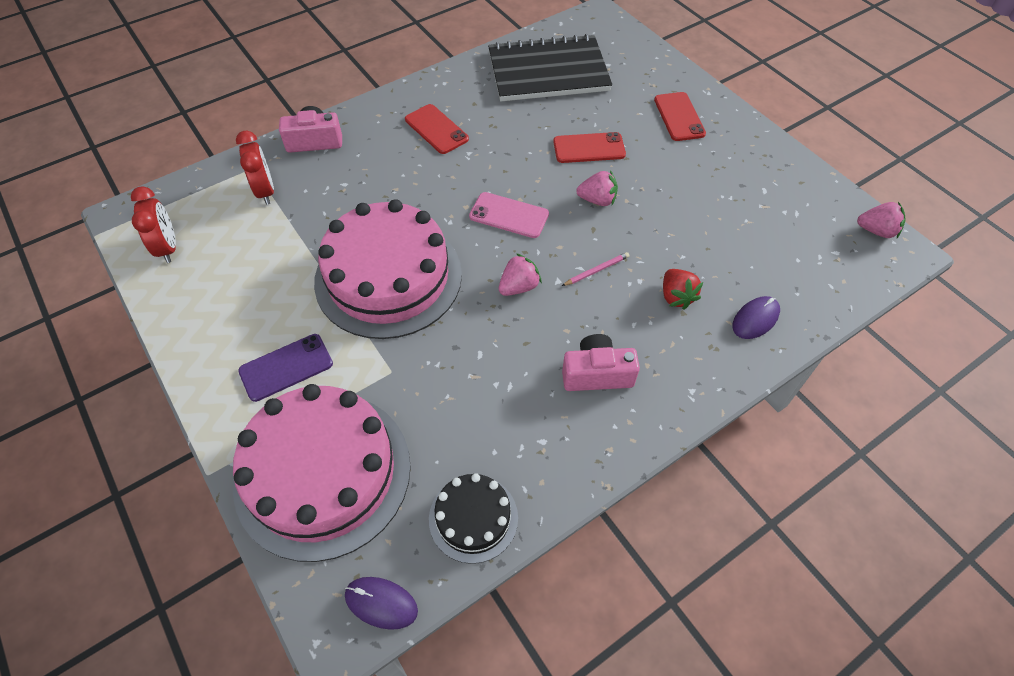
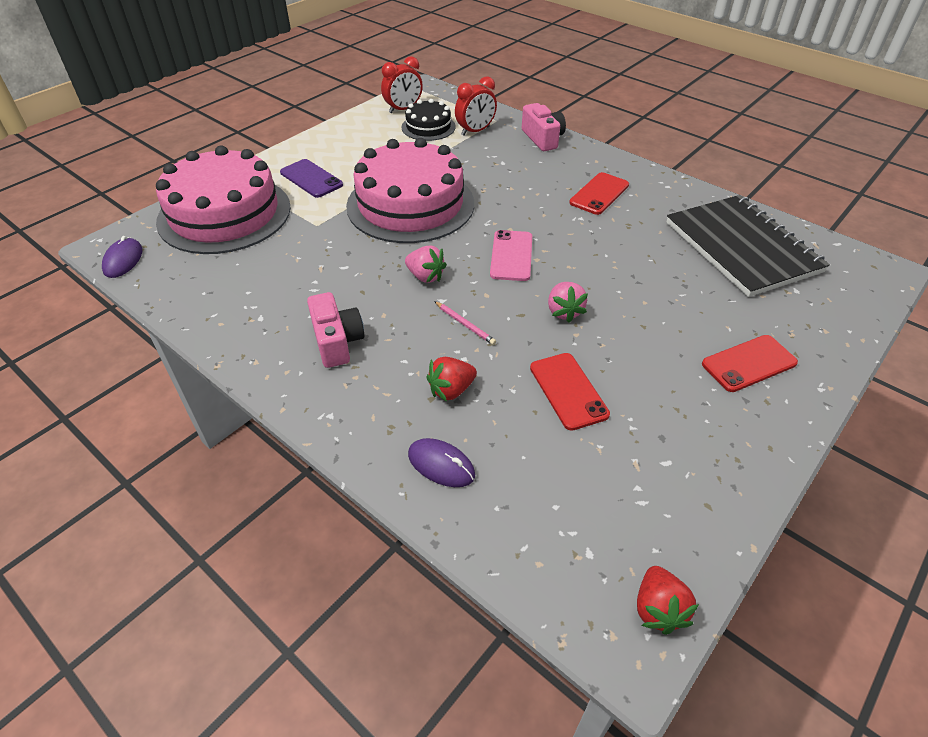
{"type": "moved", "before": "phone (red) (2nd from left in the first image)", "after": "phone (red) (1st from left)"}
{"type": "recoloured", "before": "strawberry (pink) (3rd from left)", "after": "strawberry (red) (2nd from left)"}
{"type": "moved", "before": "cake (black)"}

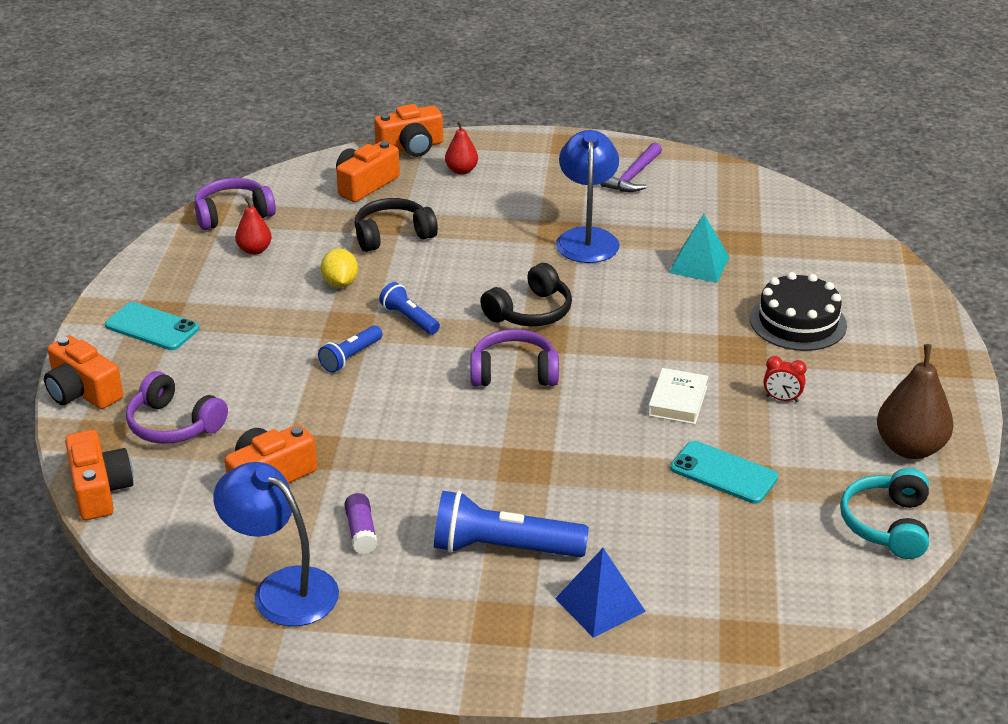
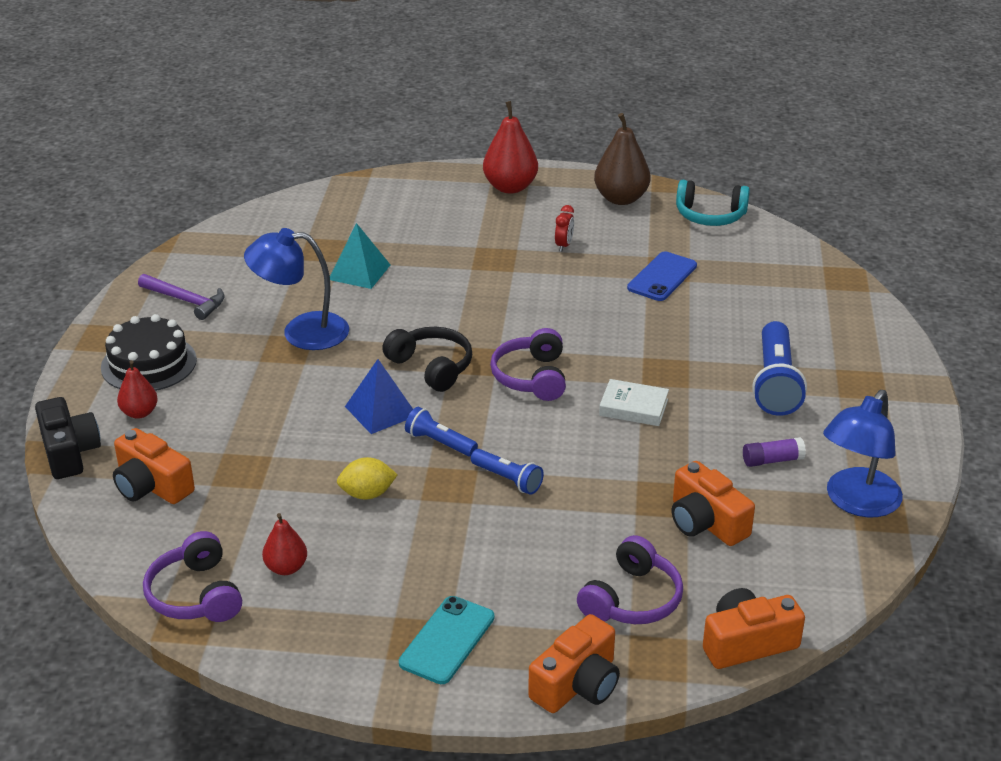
{"type": "recoloured", "before": "camera (orange) (5th from left)", "after": "camera (black)"}
{"type": "removed", "before": "headphones (black) (1st from left)"}
{"type": "moved", "before": "cake (black)"}
{"type": "turned", "before": "flashlight (blue) (2nd from left in the first image)", "turn": 75}
{"type": "moved", "before": "book (white)"}
{"type": "recoloured", "before": "phone (turquoise) (2nd from left)", "after": "phone (blue)"}
{"type": "moved", "before": "pyramid (blue)"}
{"type": "added", "after": "pear (red) (3rd from left)"}

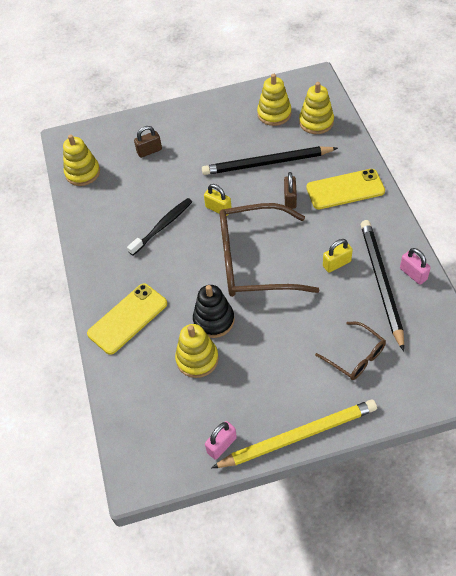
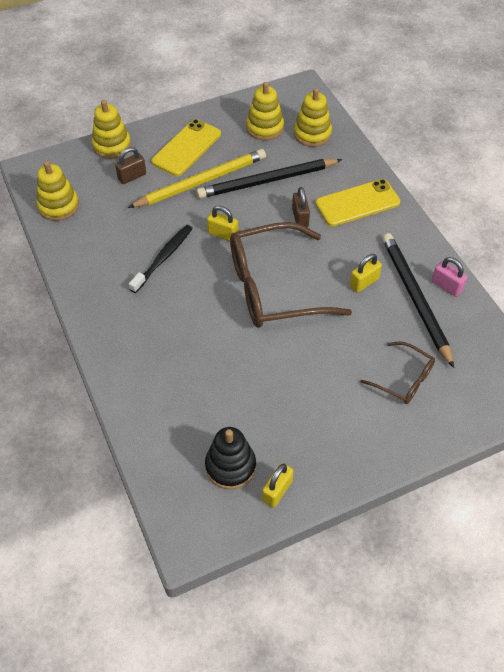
{"type": "moved", "before": "phone (yellow) (1st from left)"}
{"type": "moved", "before": "stacking toy (black)"}
{"type": "moved", "before": "stacking toy (yellow) (2nd from left)"}
{"type": "moved", "before": "pencil (yellow)"}
{"type": "recoloured", "before": "padlock (pink) (1st from left)", "after": "padlock (yellow) (2nd from left)"}

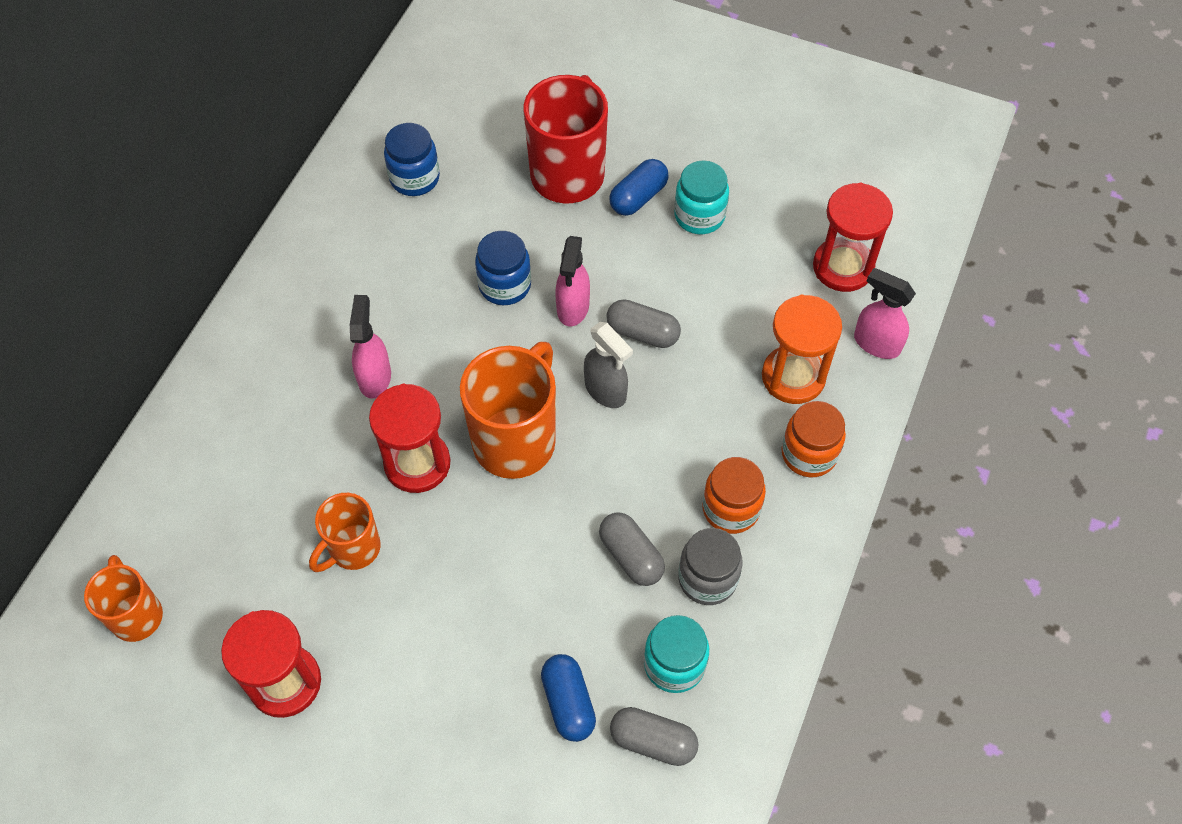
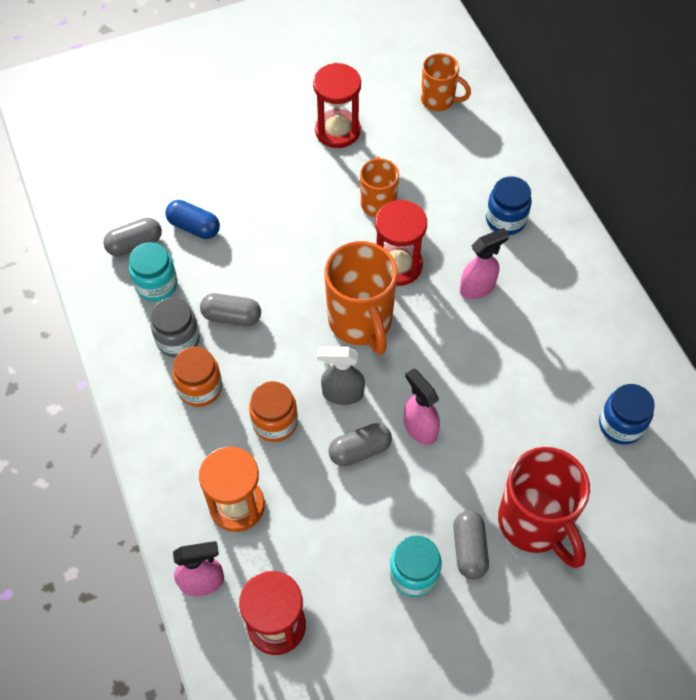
{"type": "recoloured", "before": "capsule (blue) (2nd from left)", "after": "capsule (grey) (4th from left)"}
{"type": "moved", "before": "jar (blue) (2nd from left in the first image)", "after": "jar (blue) (1st from left)"}
{"type": "turned", "before": "spray bottle (pink) (1st from left in the first image)", "turn": -75}
{"type": "moved", "before": "jar (orange) (2nd from left)"}

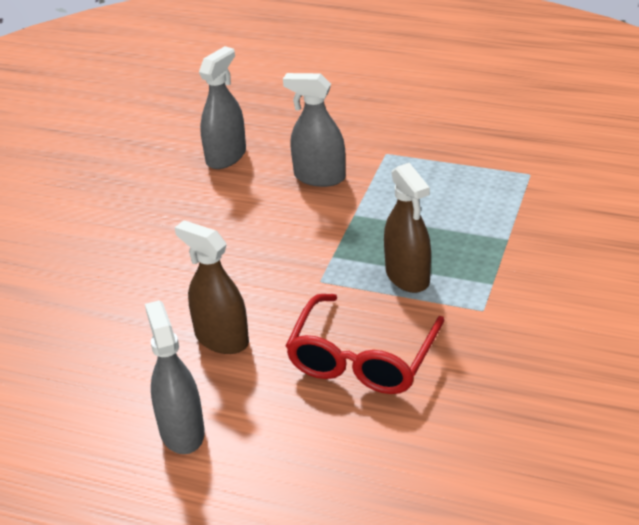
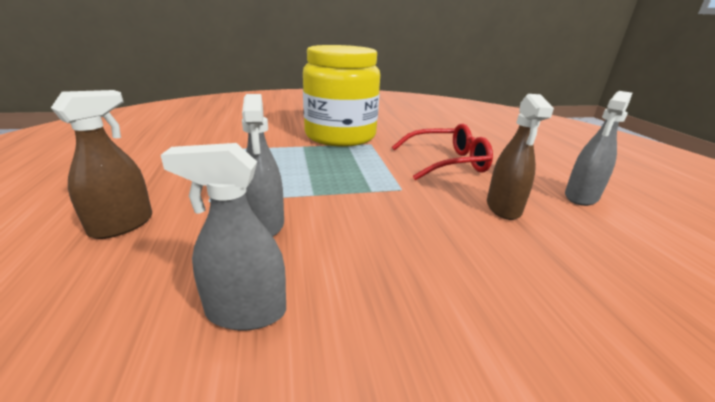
{"type": "moved", "before": "spray bottle (brown) (2nd from left in the first image)", "after": "spray bottle (brown) (1st from left)"}
{"type": "added", "after": "jar (yellow)"}

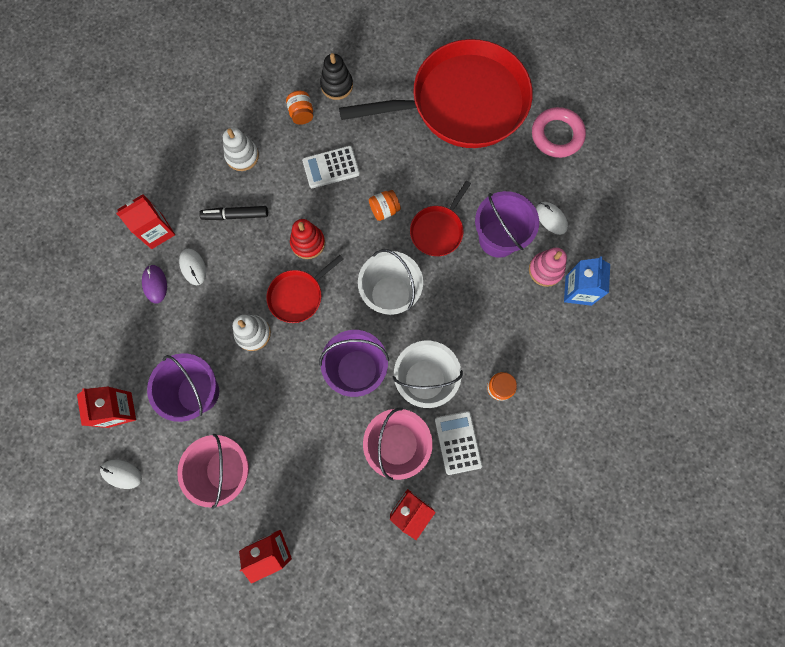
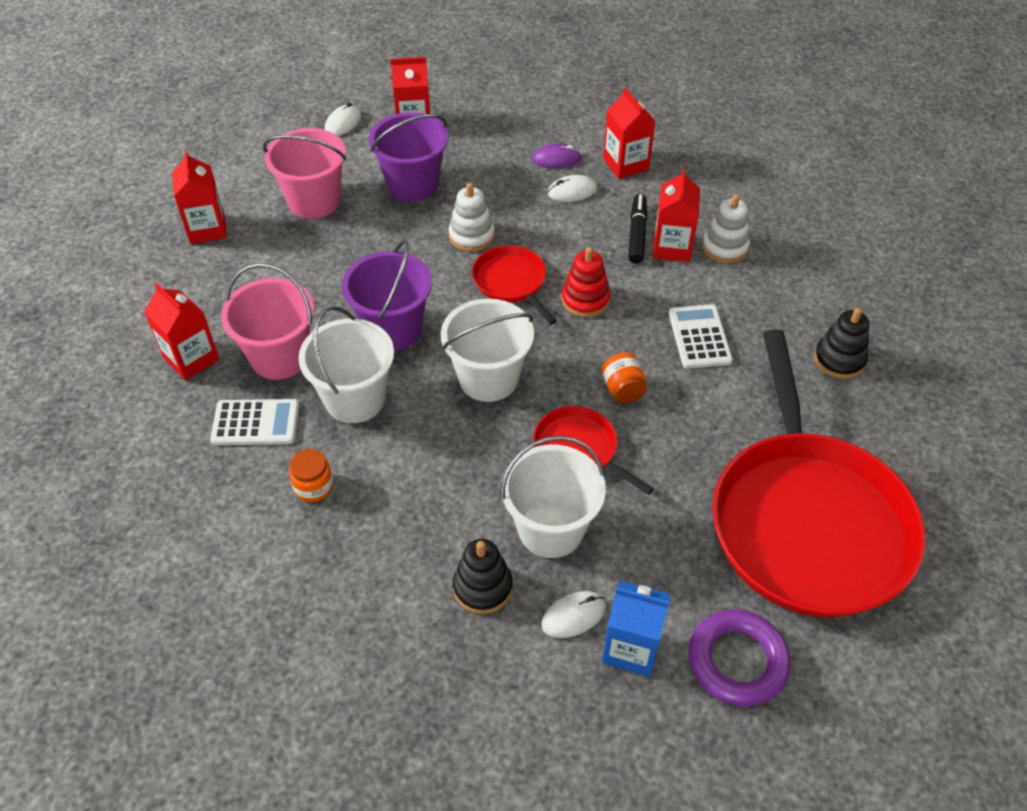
{"type": "removed", "before": "jar (orange) (1st from left)"}
{"type": "recoloured", "before": "ring (pink)", "after": "ring (purple)"}
{"type": "recoloured", "before": "bucket (purple) (3rd from left)", "after": "bucket (white) (3rd from left)"}
{"type": "recoloured", "before": "stacking toy (pink)", "after": "stacking toy (black) (1st from left)"}
{"type": "moved", "before": "carton (blue)"}
{"type": "added", "after": "carton (red) (5th from left)"}

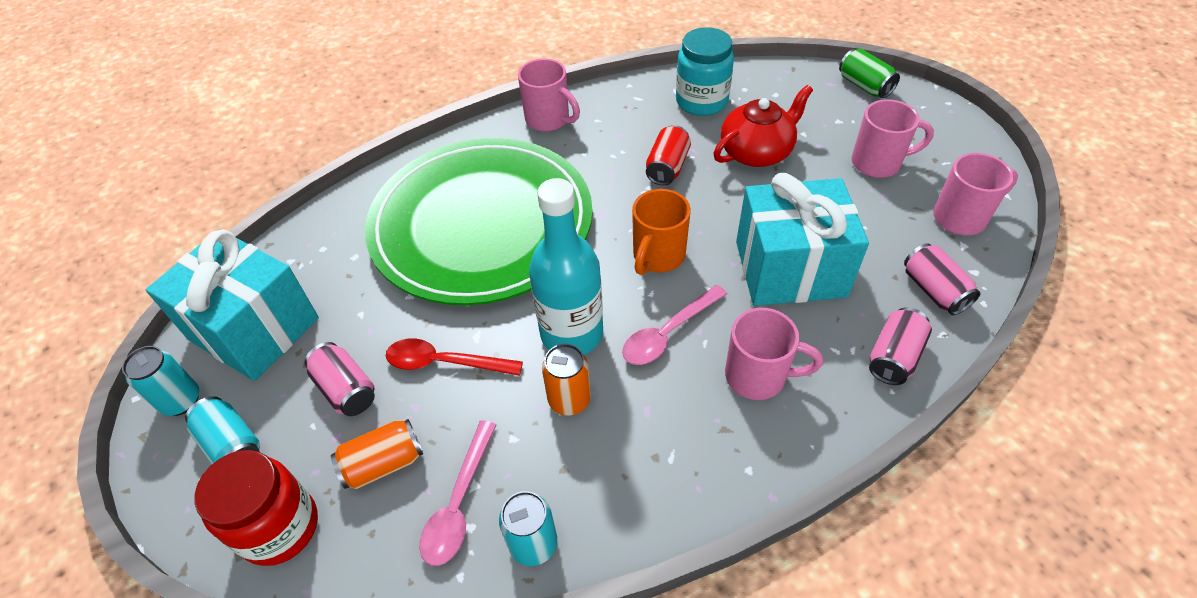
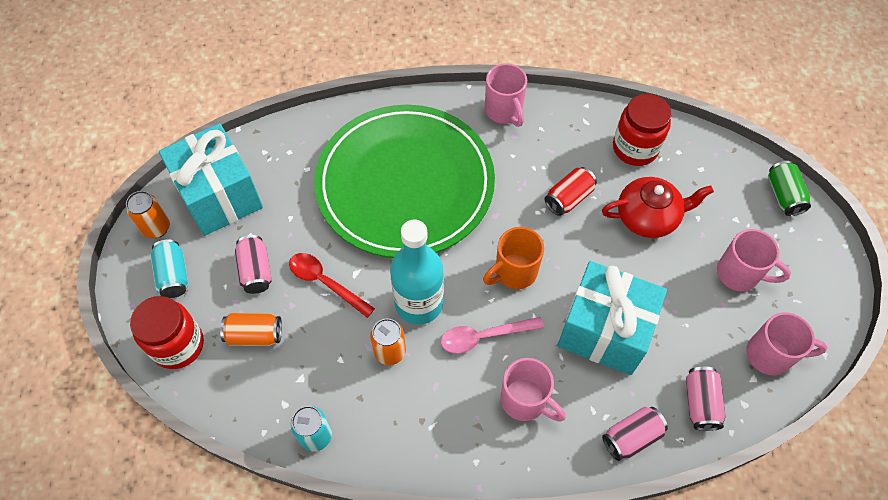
{"type": "recoloured", "before": "jar (turquoise)", "after": "jar (red) (2nd from left)"}
{"type": "recoloured", "before": "can (turquoise) (1st from left)", "after": "can (orange) (1st from left)"}
{"type": "removed", "before": "spoon (pink) (1st from left)"}

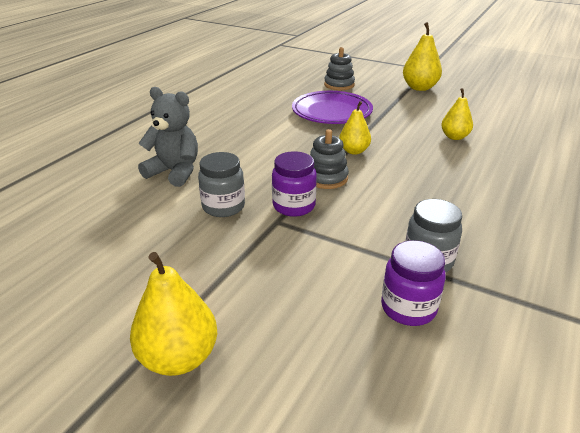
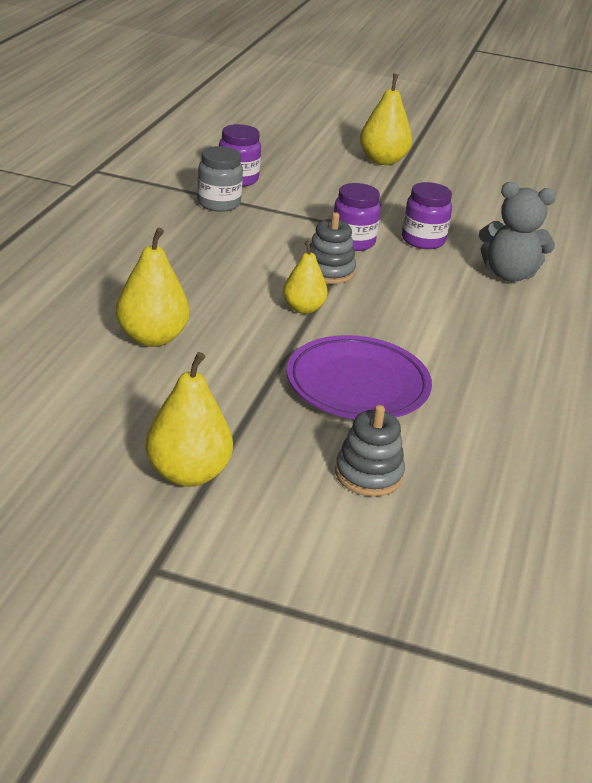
{"type": "resized", "before": "pear (yellow) (4th from left in the first image)", "scale": 1.52}
{"type": "recoloured", "before": "jar (grey) (1st from left)", "after": "jar (purple) (3rd from left)"}

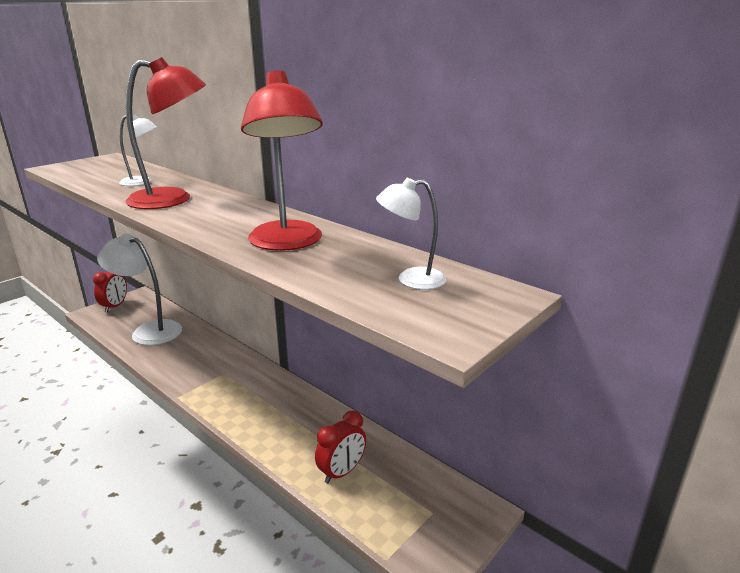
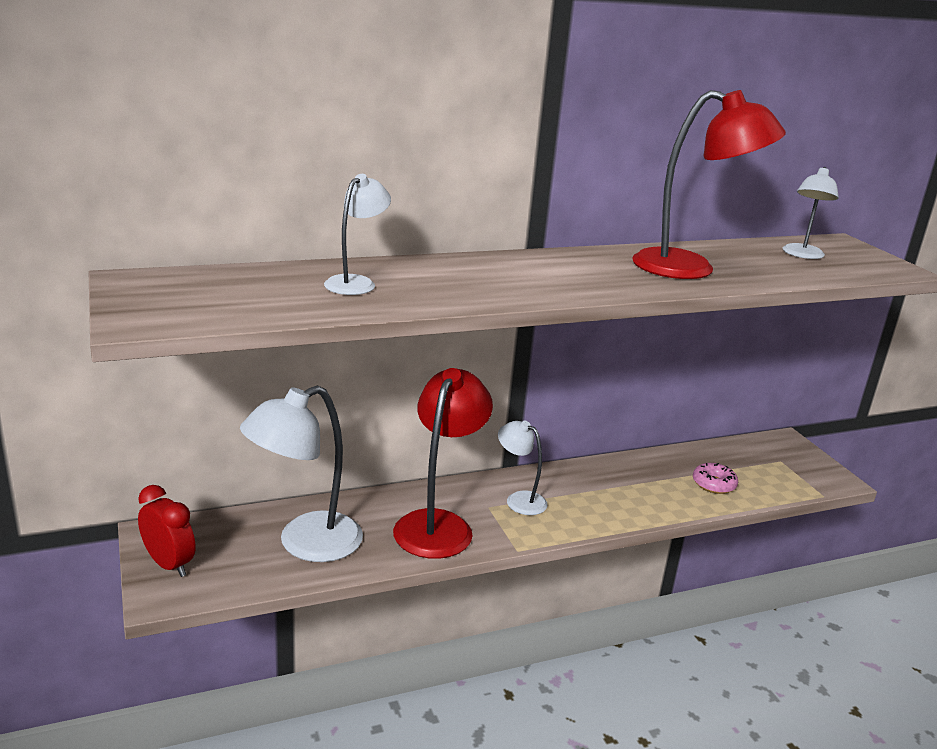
{"type": "moved", "before": "lamp (red) (1st from left)"}
{"type": "replaced", "before": "clock (red) (2nd from left)", "after": "donut (pink)"}
{"type": "added", "after": "lamp (white) (3rd from left)"}

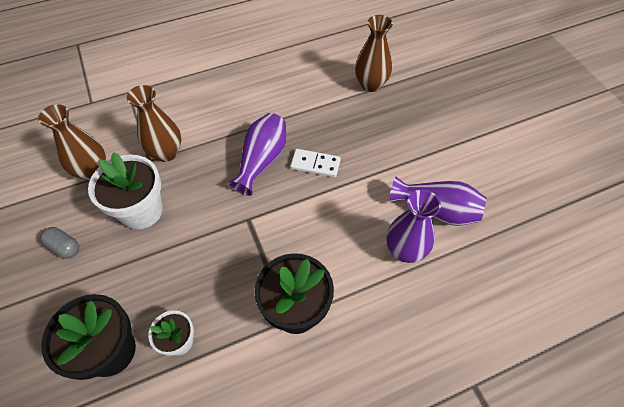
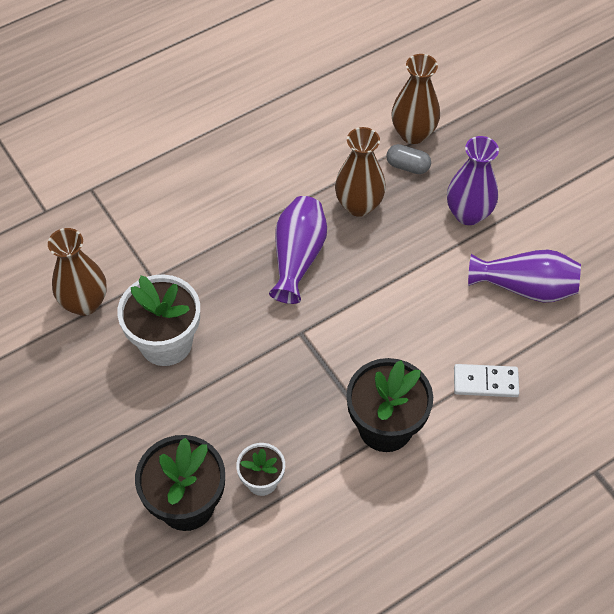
{"type": "moved", "before": "vase (brown) (2nd from left)"}
{"type": "moved", "before": "domino (white)"}
{"type": "moved", "before": "vase (purple) (2nd from left)"}
{"type": "moved", "before": "capsule (grey)"}

